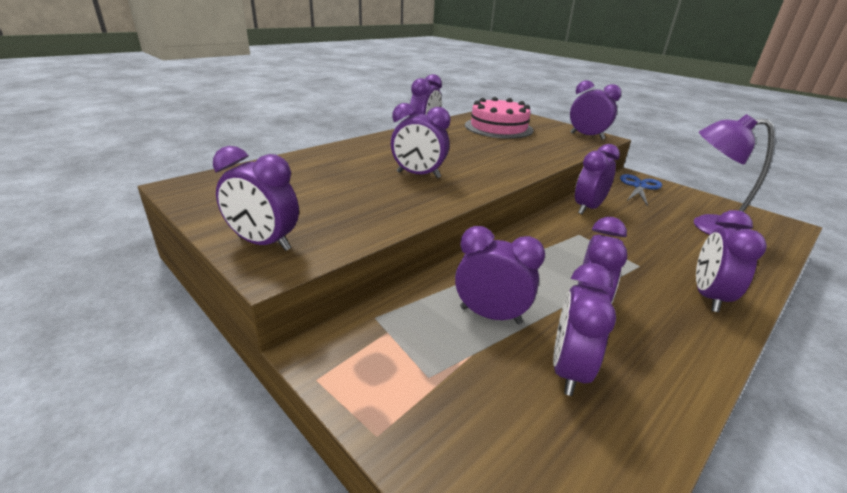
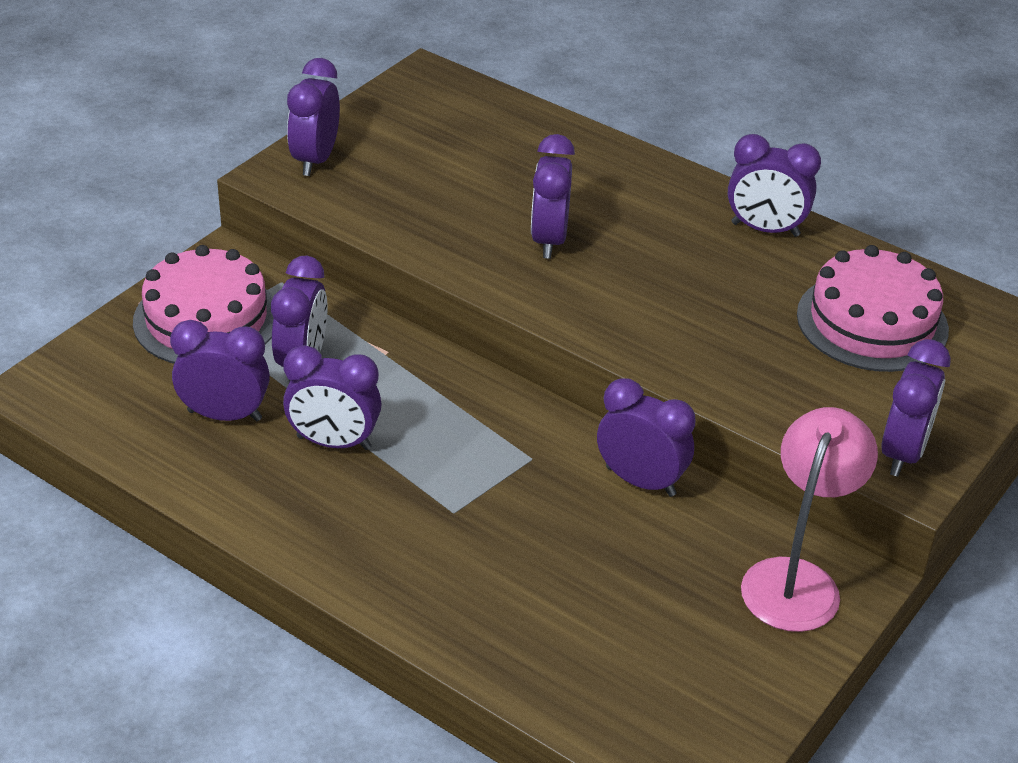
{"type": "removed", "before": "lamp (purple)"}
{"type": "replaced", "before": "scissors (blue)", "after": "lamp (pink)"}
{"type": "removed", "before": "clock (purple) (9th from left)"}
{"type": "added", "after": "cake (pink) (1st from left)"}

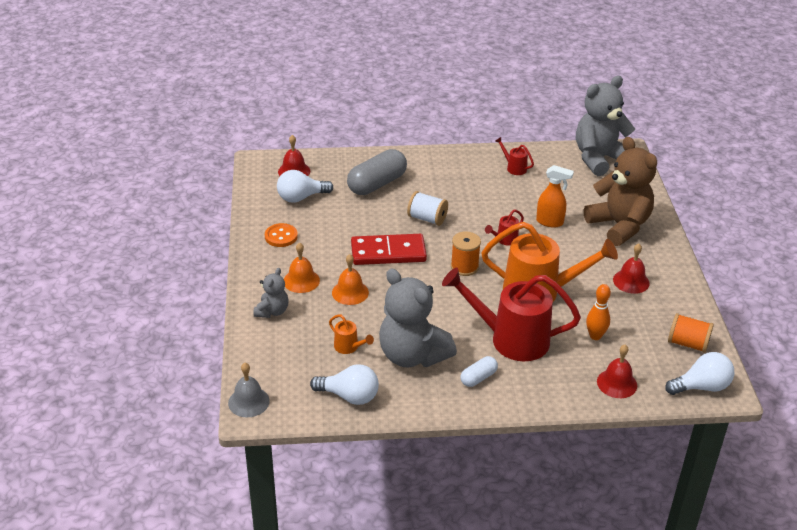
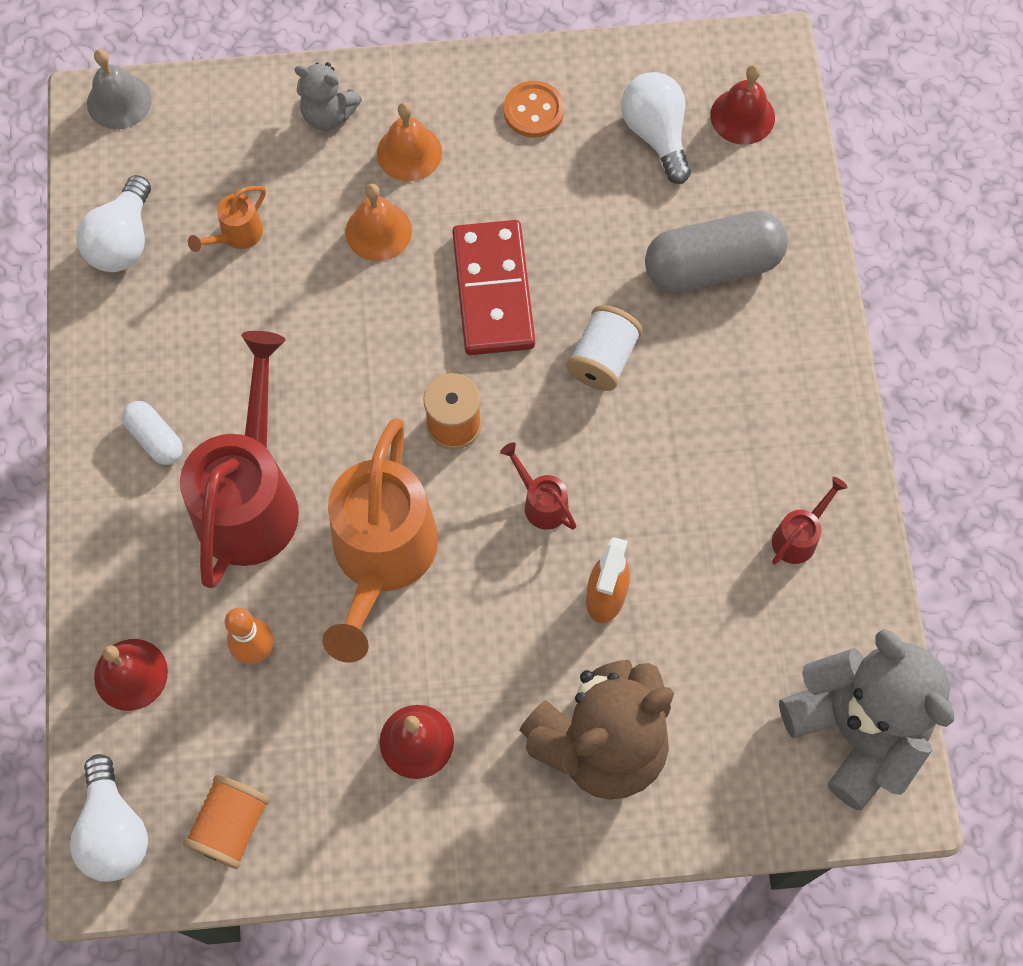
{"type": "turned", "before": "capsule (grey)", "turn": -60}
{"type": "removed", "before": "teddy bear (grey) (2nd from left)"}

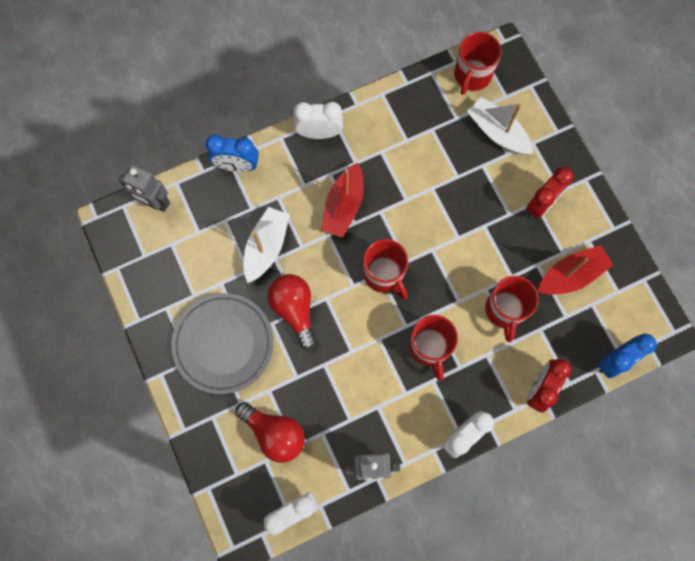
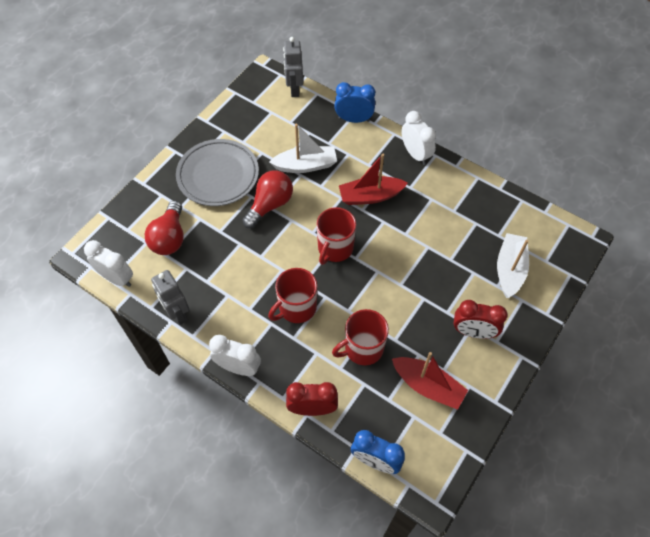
{"type": "removed", "before": "mug (red) (3rd from left)"}
{"type": "turned", "before": "clock (blue) (1st from left)", "turn": 120}

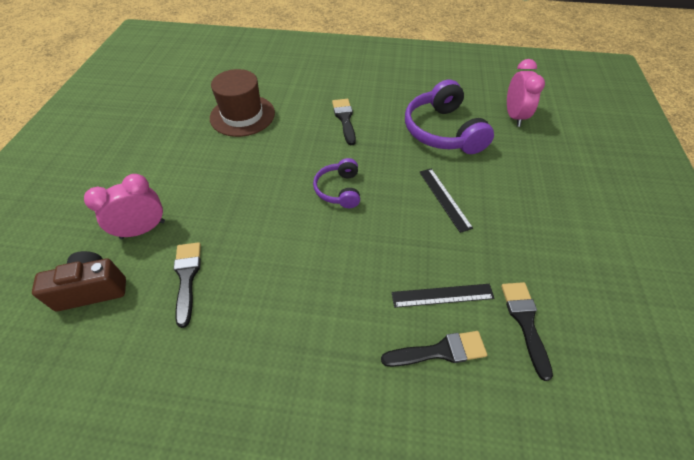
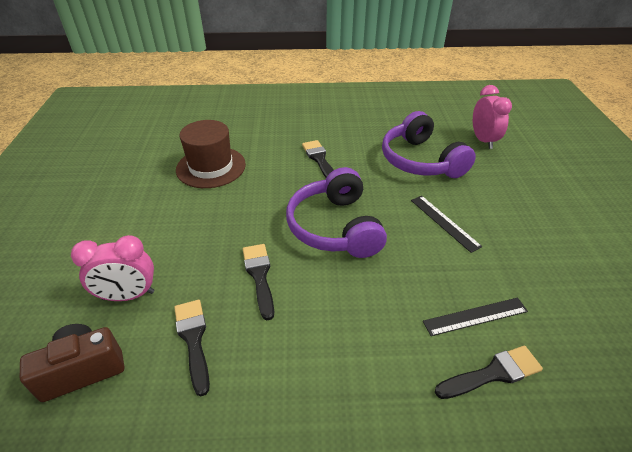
{"type": "resized", "before": "headphones (purple) (1st from left)", "scale": 1.79}
{"type": "turned", "before": "clock (pink) (1st from left)", "turn": -150}
{"type": "moved", "before": "brush (black) (4th from left in the first image)", "after": "brush (black) (2nd from left)"}

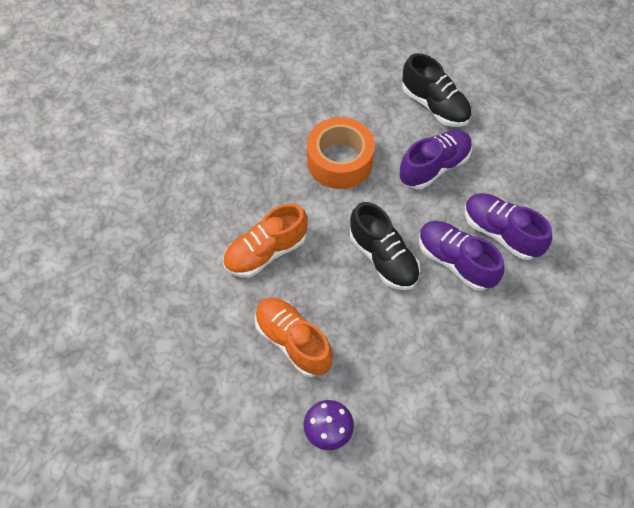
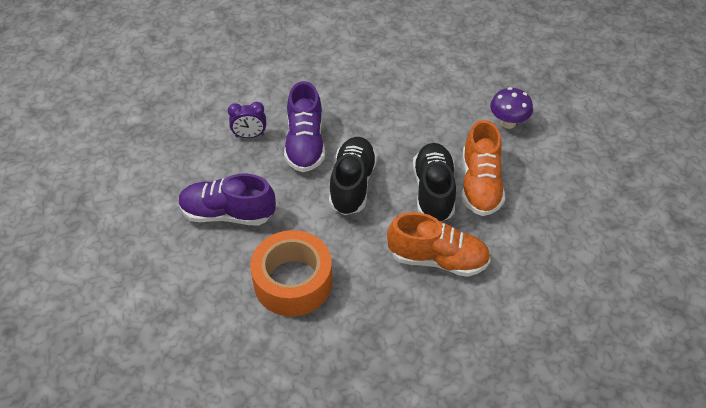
{"type": "moved", "before": "shoe (black) (2nd from left)"}
{"type": "replaced", "before": "shoe (purple) (3rd from left)", "after": "clock (purple)"}

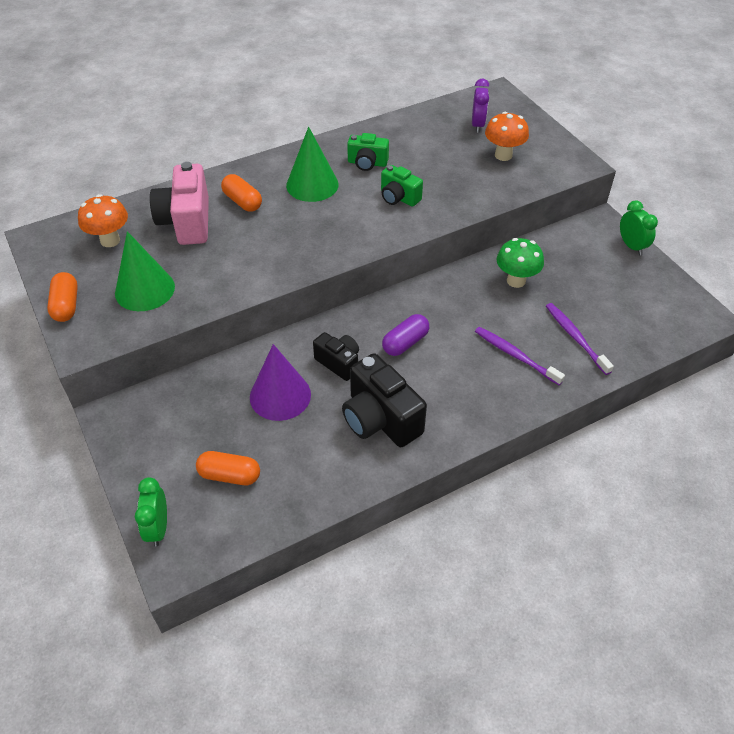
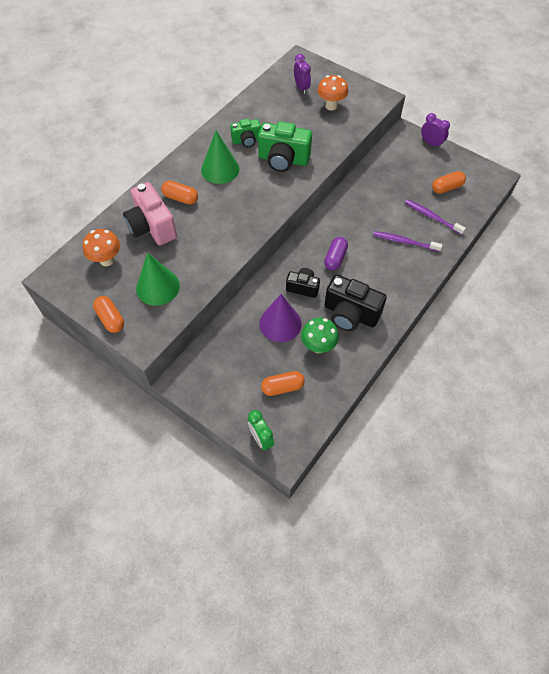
{"type": "resized", "before": "camera (green) (2nd from left)", "scale": 1.7}
{"type": "recoloured", "before": "clock (green) (2nd from left)", "after": "clock (purple) (2nd from left)"}
{"type": "moved", "before": "mushroom (green)"}
{"type": "added", "after": "capsule (orange) (4th from left)"}

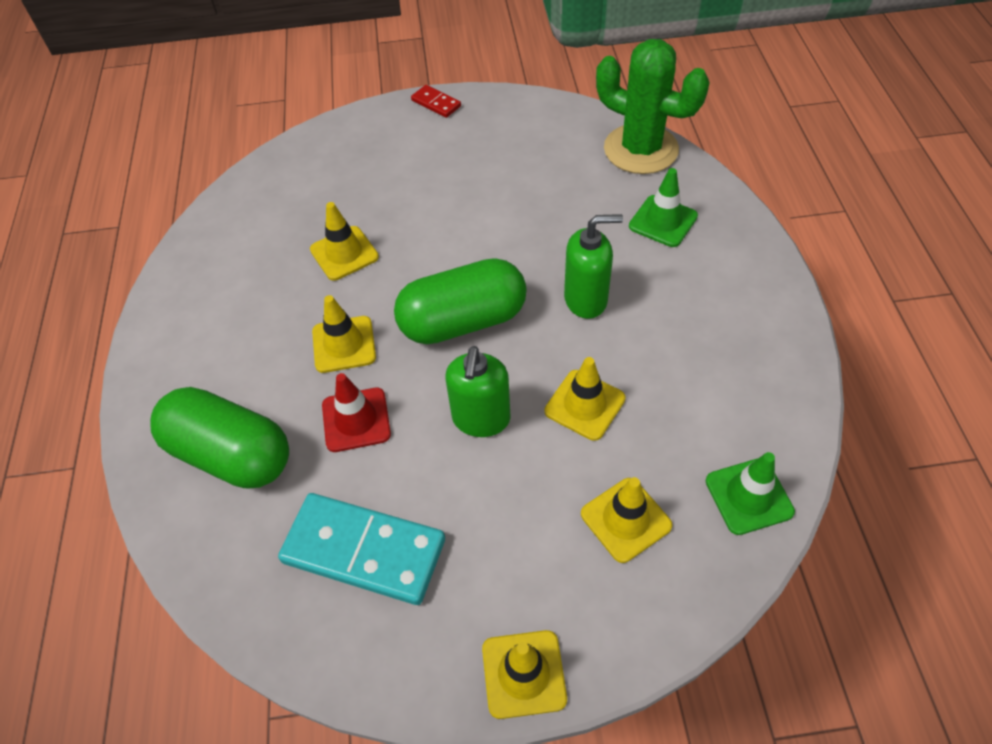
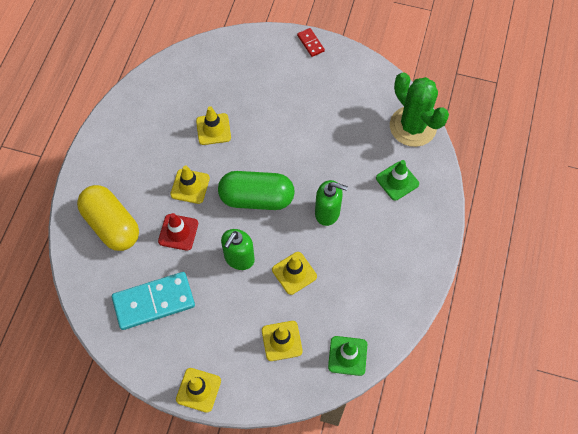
{"type": "recoloured", "before": "capsule (green) (1st from left)", "after": "capsule (yellow)"}
{"type": "turned", "before": "domino (turquoise)", "turn": -60}

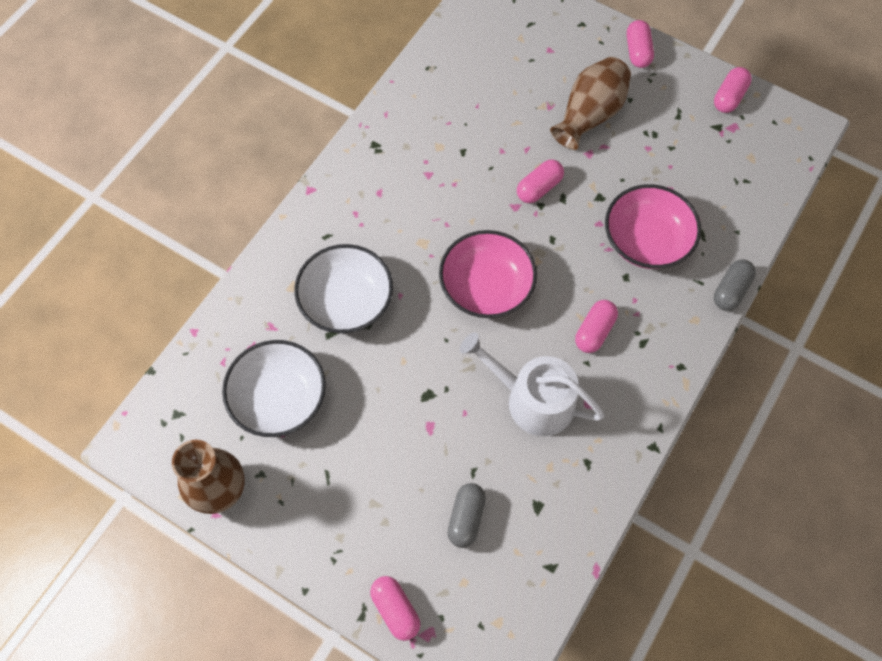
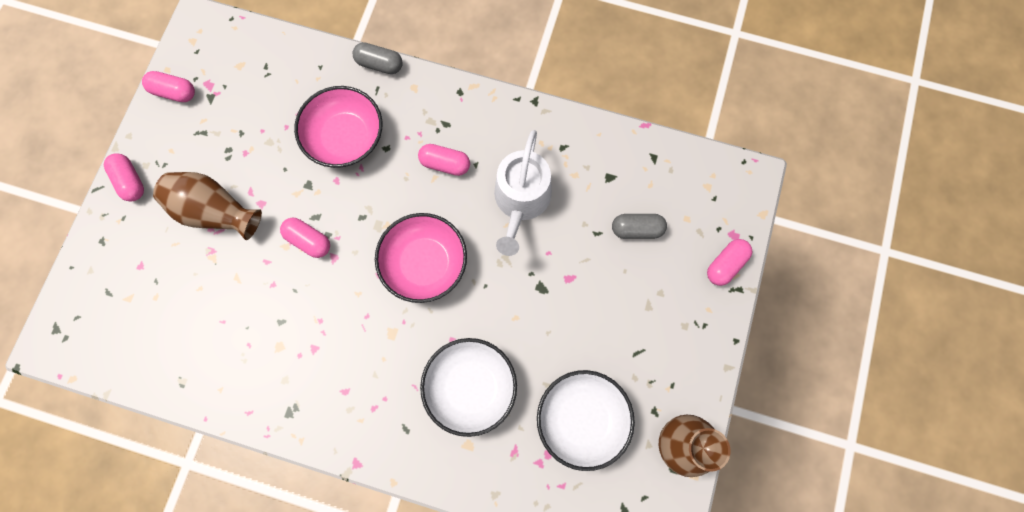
{"type": "turned", "before": "capsule (pink) (4th from left in the first image)", "turn": 75}

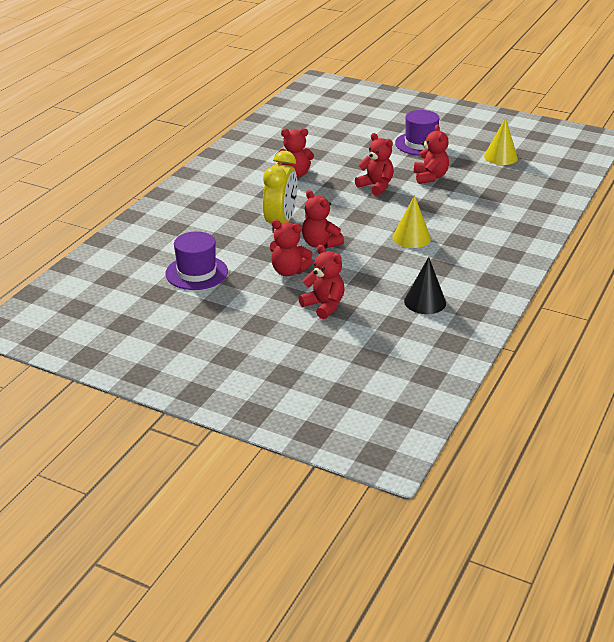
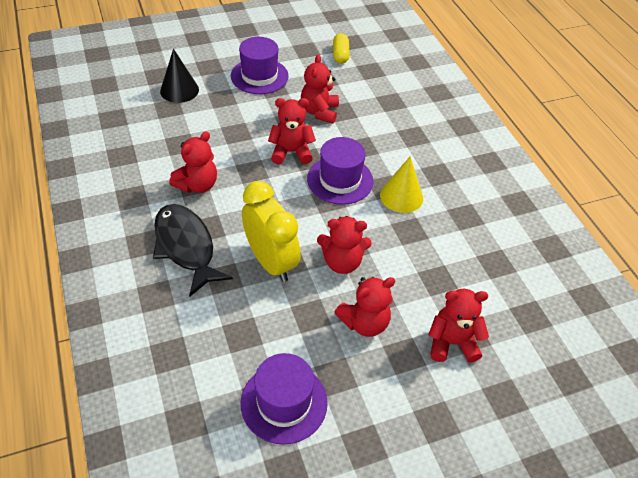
{"type": "replaced", "before": "cone (yellow) (2nd from left)", "after": "capsule (yellow)"}
{"type": "turned", "before": "teddy bear (red) (6th from left in the first image)", "turn": -120}
{"type": "moved", "before": "cone (black)"}
{"type": "added", "after": "hat (purple) (3rd from left)"}
{"type": "added", "after": "fish (black)"}

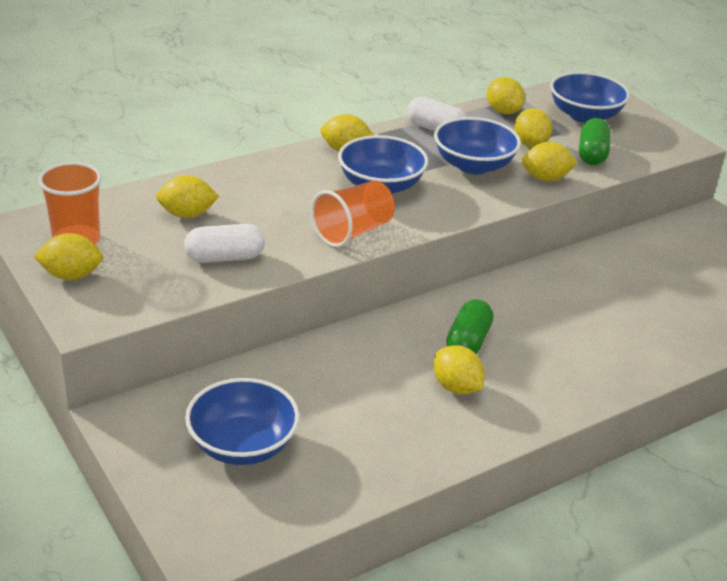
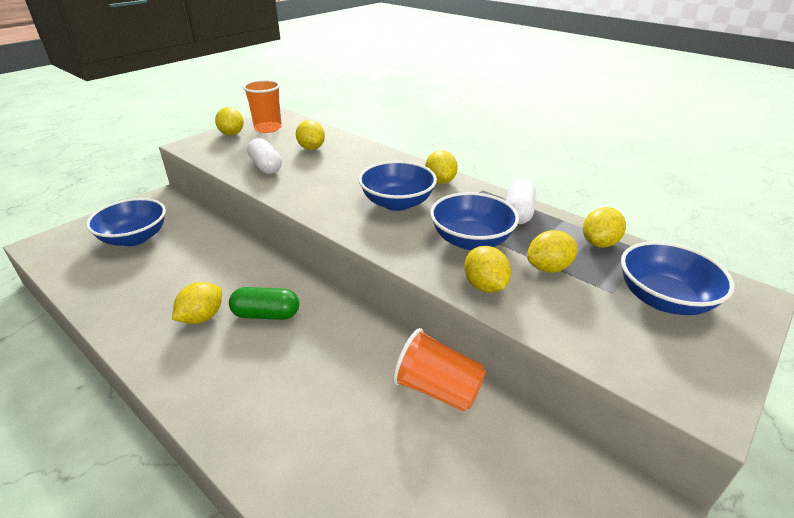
{"type": "removed", "before": "capsule (green) (2nd from left)"}
{"type": "moved", "before": "cup (orange) (2nd from left)"}

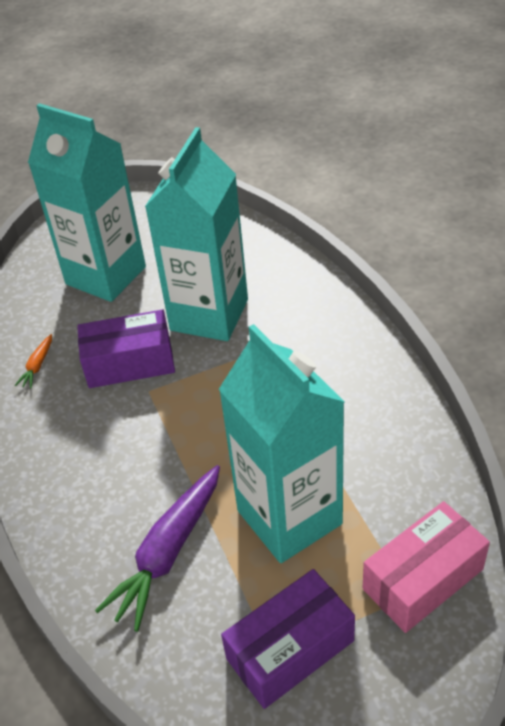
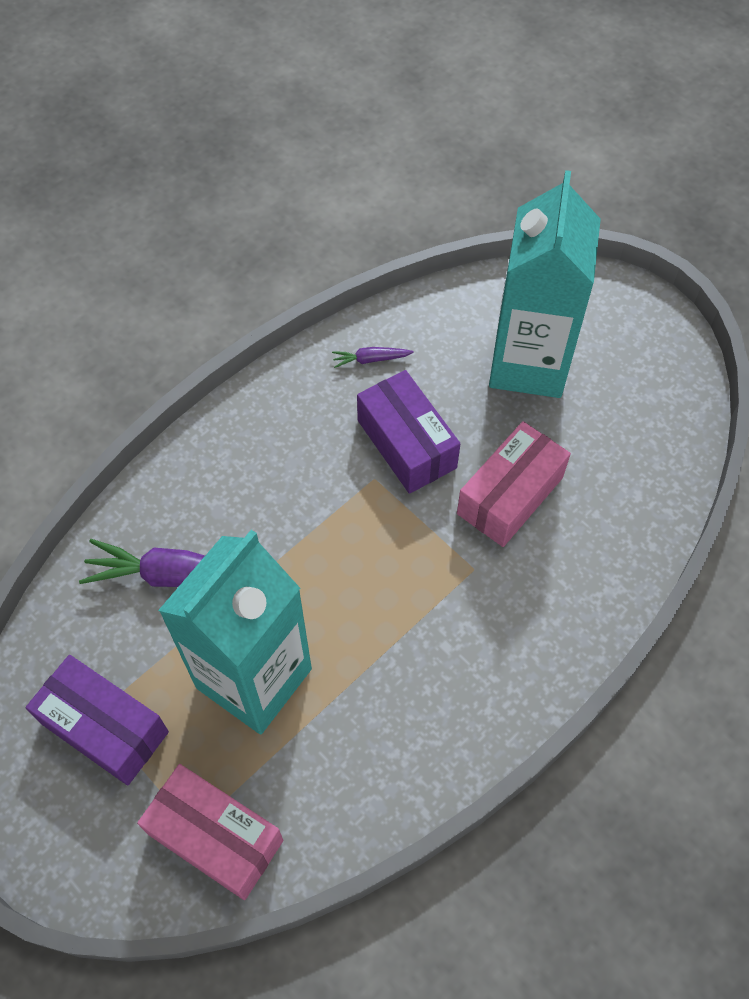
{"type": "replaced", "before": "carton (turquoise) (2nd from left)", "after": "box (pink) (2nd from left)"}
{"type": "recoloured", "before": "carrot (orange)", "after": "carrot (purple) (2nd from left)"}

